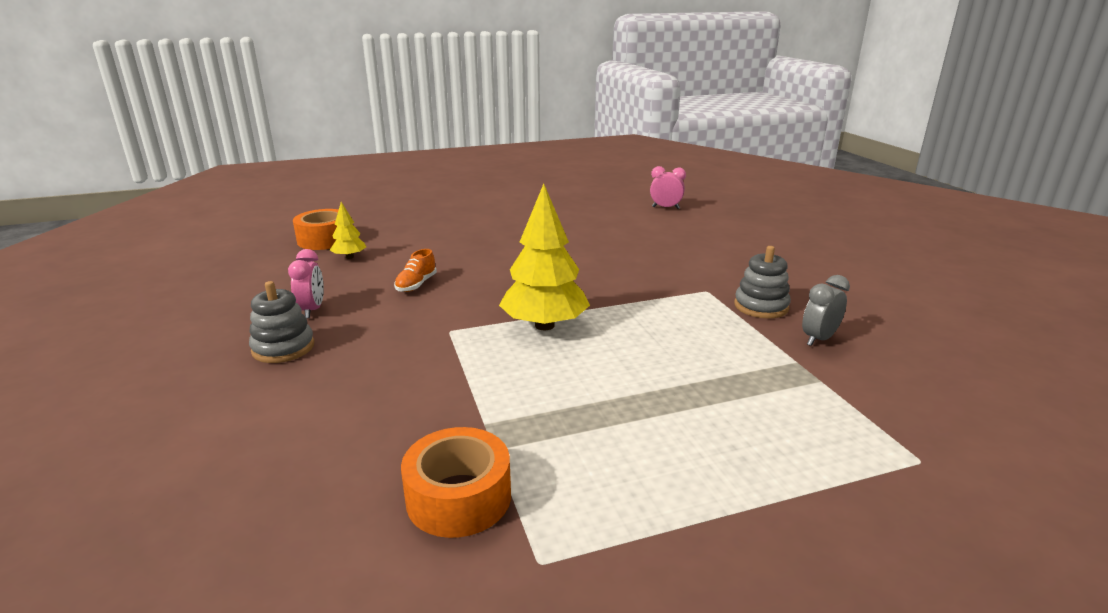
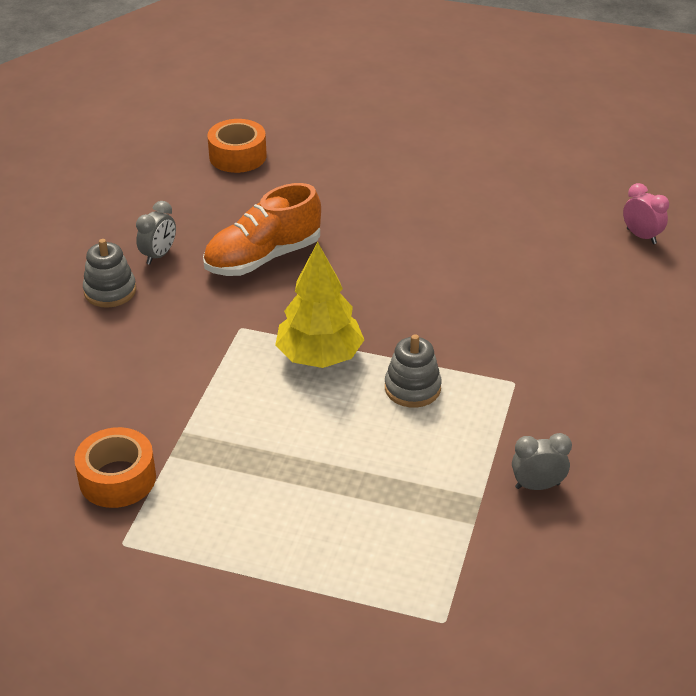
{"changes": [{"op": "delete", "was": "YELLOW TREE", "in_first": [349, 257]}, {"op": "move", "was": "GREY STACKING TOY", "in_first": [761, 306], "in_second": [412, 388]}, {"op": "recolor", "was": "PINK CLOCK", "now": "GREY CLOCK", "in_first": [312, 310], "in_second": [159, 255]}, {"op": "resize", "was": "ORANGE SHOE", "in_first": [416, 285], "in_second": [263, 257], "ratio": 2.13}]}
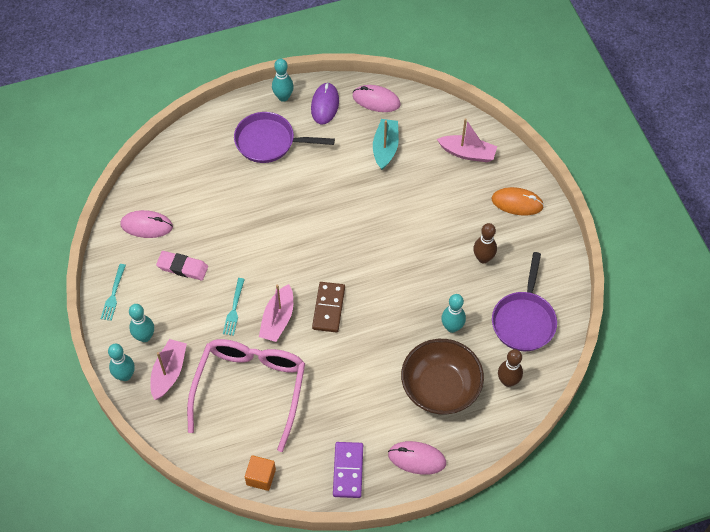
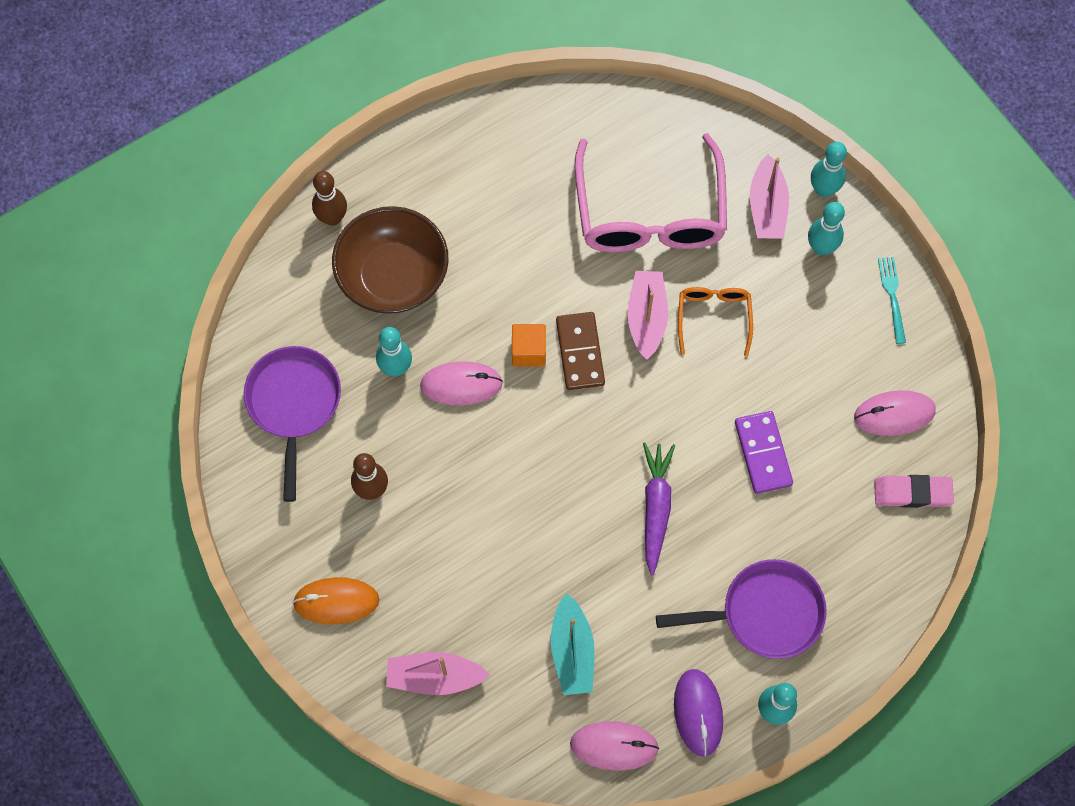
{"changes": [{"op": "move", "was": "PINK ERASER", "in_first": [182, 267], "in_second": [912, 493]}, {"op": "replace", "was": "TURQUOISE FORK", "now": "ORANGE GLASSES", "in_first": [234, 309], "in_second": [713, 317]}, {"op": "move", "was": "BROWN BOWLING PIN", "in_first": [508, 381], "in_second": [332, 218]}, {"op": "move", "was": "PINK MOUSE", "in_first": [417, 458], "in_second": [461, 385]}, {"op": "move", "was": "PURPLE DOMINO", "in_first": [348, 471], "in_second": [762, 453]}, {"op": "move", "was": "ORANGE CUBE", "in_first": [261, 477], "in_second": [528, 351]}, {"op": "insert", "now": "PURPLE CARROT", "in_second": [655, 507]}]}
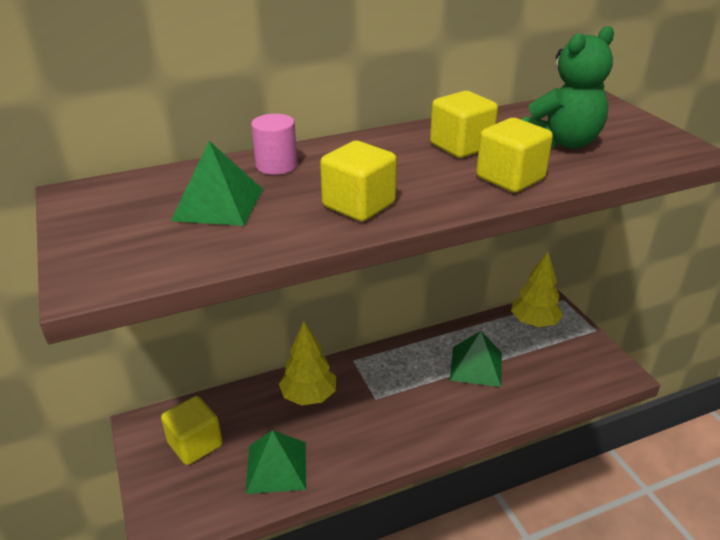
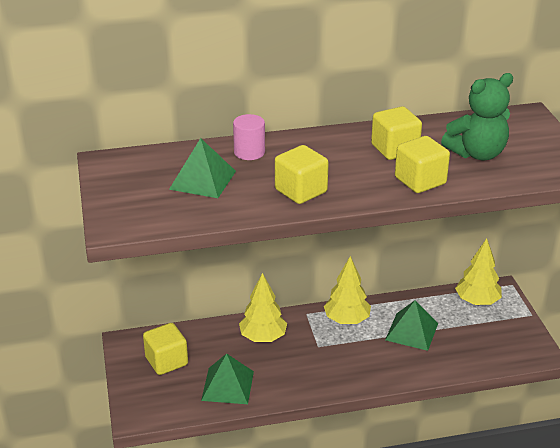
{"changes": [{"op": "insert", "now": "YELLOW TREE", "in_second": [346, 320]}]}
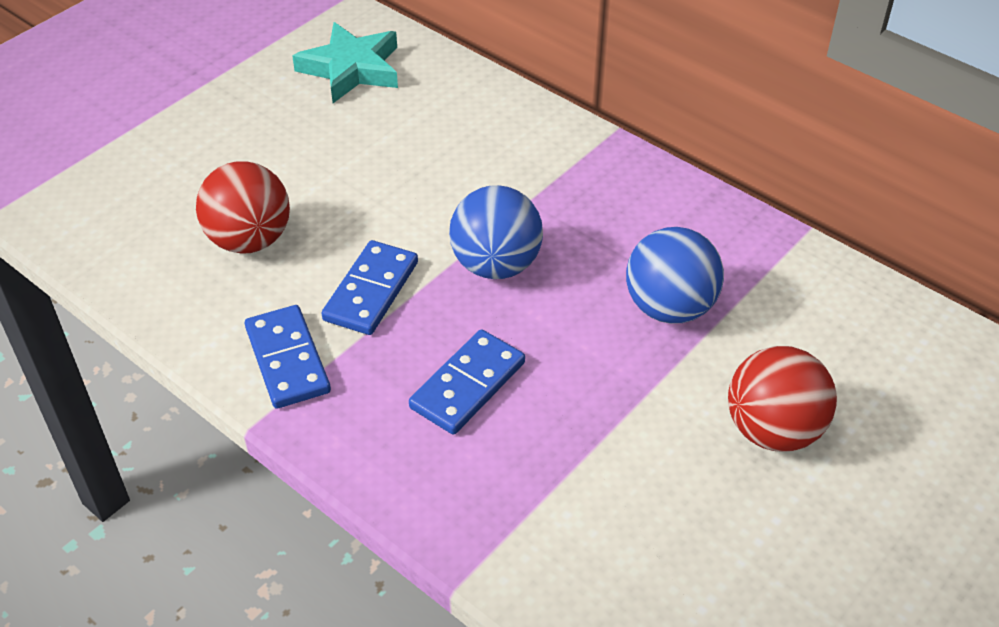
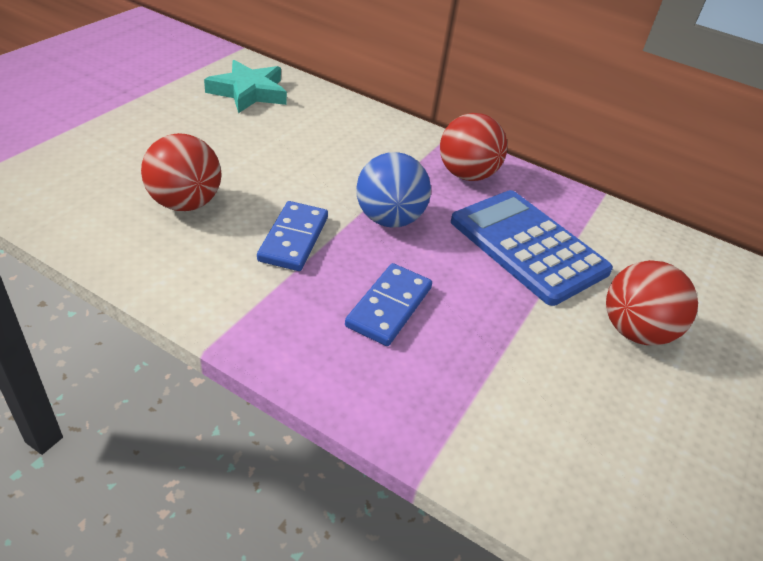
{"changes": [{"op": "replace", "was": "BLUE BALL", "now": "BLUE CALCULATOR", "in_first": [669, 308], "in_second": [527, 246]}, {"op": "delete", "was": "BLUE DOMINO", "in_first": [287, 360]}, {"op": "insert", "now": "RED BALL", "in_second": [466, 175]}]}
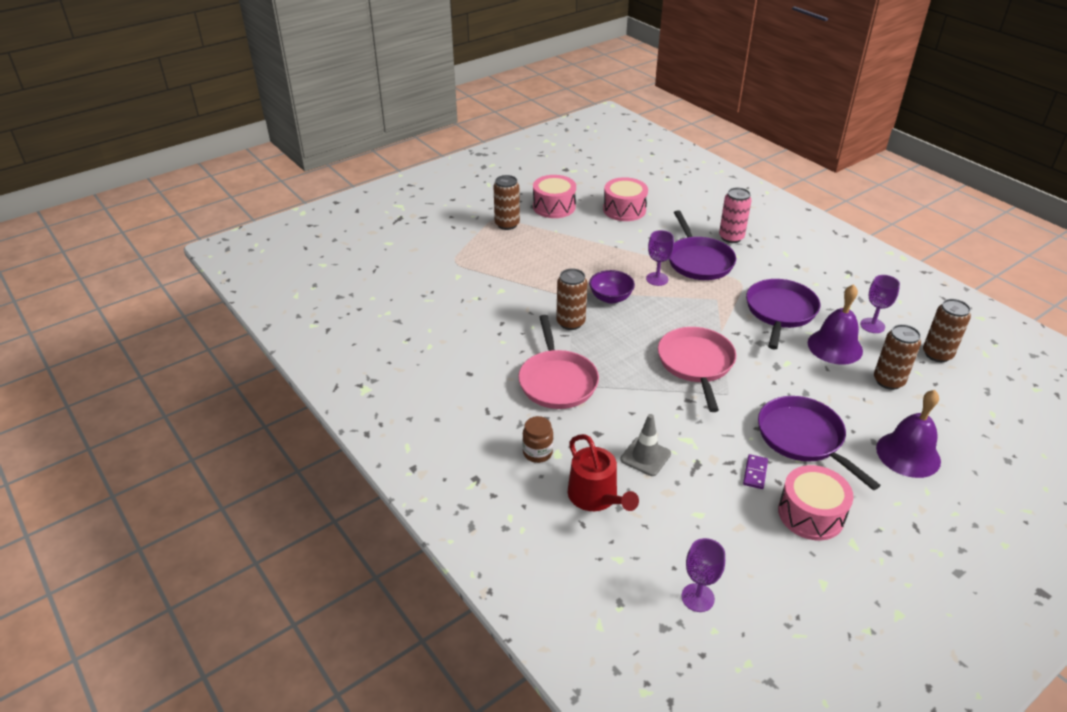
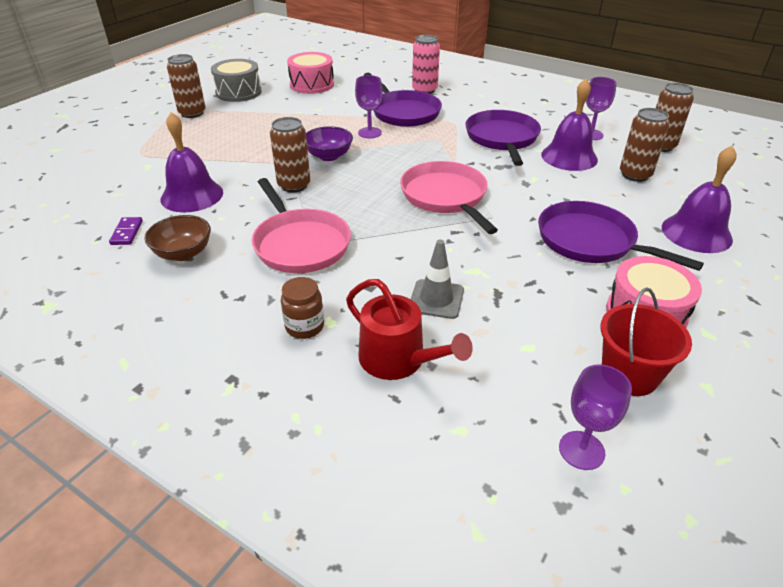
{"changes": [{"op": "recolor", "was": "PINK DRUM", "now": "GREY DRUM", "in_first": [554, 207], "in_second": [238, 92]}, {"op": "move", "was": "PURPLE DOMINO", "in_first": [755, 473], "in_second": [127, 233]}, {"op": "insert", "now": "PURPLE BELL", "in_second": [192, 195]}, {"op": "insert", "now": "BROWN BOWL", "in_second": [183, 253]}, {"op": "insert", "now": "RED BUCKET", "in_second": [629, 375]}]}
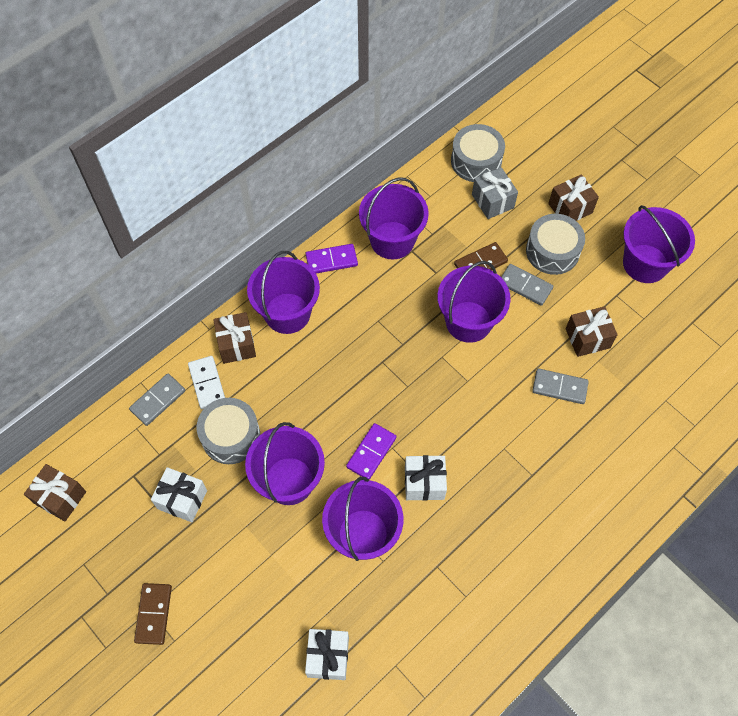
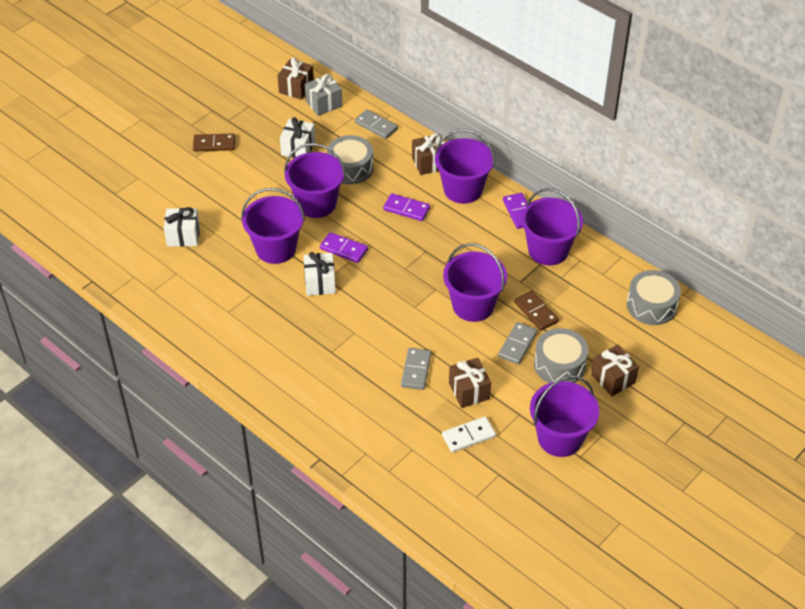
{"changes": [{"op": "move", "was": "GREY GIFT", "in_first": [492, 201], "in_second": [324, 104]}, {"op": "move", "was": "WHITE DOMINO", "in_first": [207, 383], "in_second": [468, 436]}, {"op": "insert", "now": "PURPLE DOMINO", "in_second": [406, 209]}]}
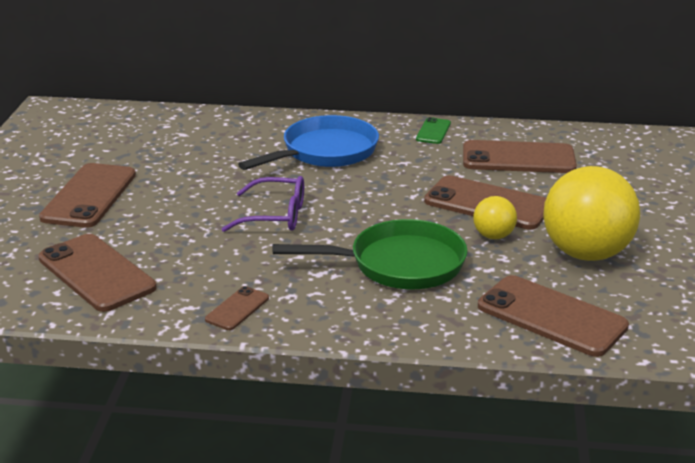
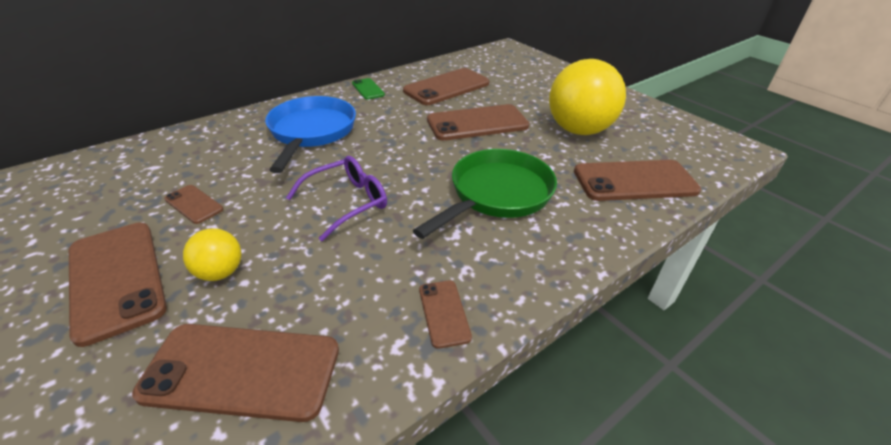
{"changes": [{"op": "move", "was": "YELLOW BALL", "in_first": [493, 236], "in_second": [220, 272]}, {"op": "insert", "now": "BROWN PHONE", "in_second": [194, 204]}]}
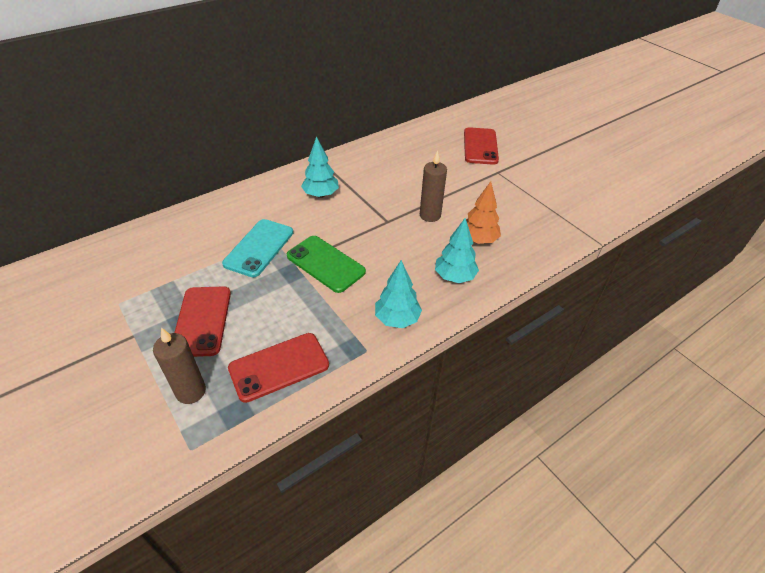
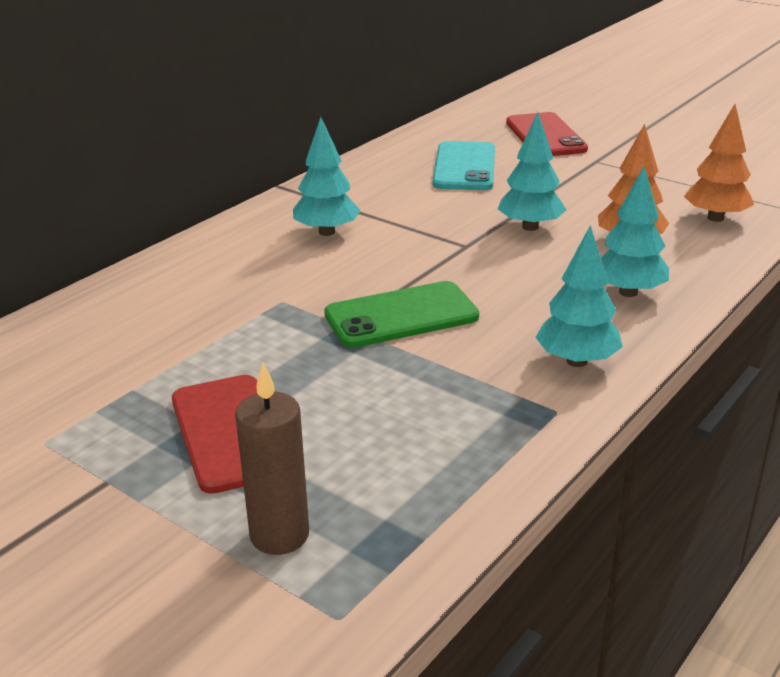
{"changes": [{"op": "replace", "was": "BROWN CANDLE", "now": "TURQUOISE TREE", "in_first": [430, 215], "in_second": [530, 227]}, {"op": "move", "was": "TURQUOISE PHONE", "in_first": [259, 248], "in_second": [464, 167]}, {"op": "rotate", "was": "GREEN PHONE", "in_first": [325, 264], "in_second": [401, 316], "clockwise": -45}, {"op": "delete", "was": "RED PHONE", "in_first": [279, 367]}, {"op": "insert", "now": "ORANGE TREE", "in_second": [715, 218]}]}
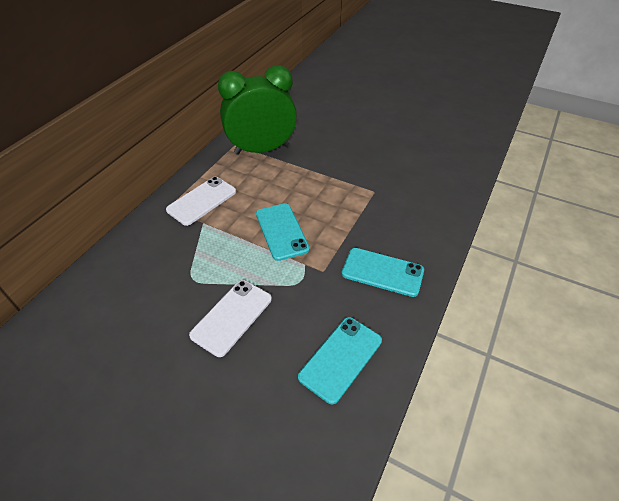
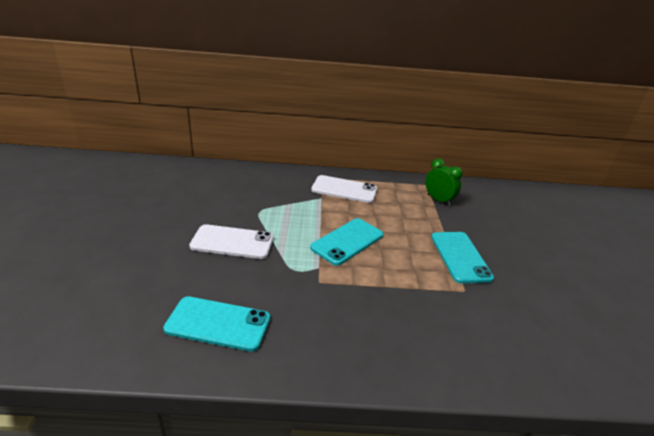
{"changes": [{"op": "resize", "was": "GREEN CLOCK", "in_first": [262, 149], "in_second": [438, 200], "ratio": 0.47}, {"op": "move", "was": "TURQUOISE PHONE", "in_first": [382, 272], "in_second": [460, 257]}]}
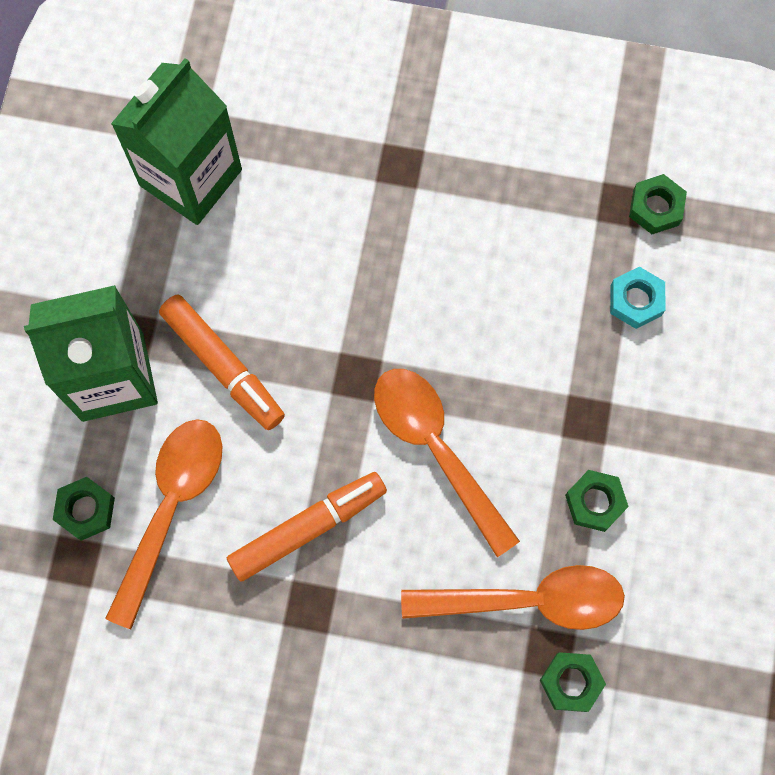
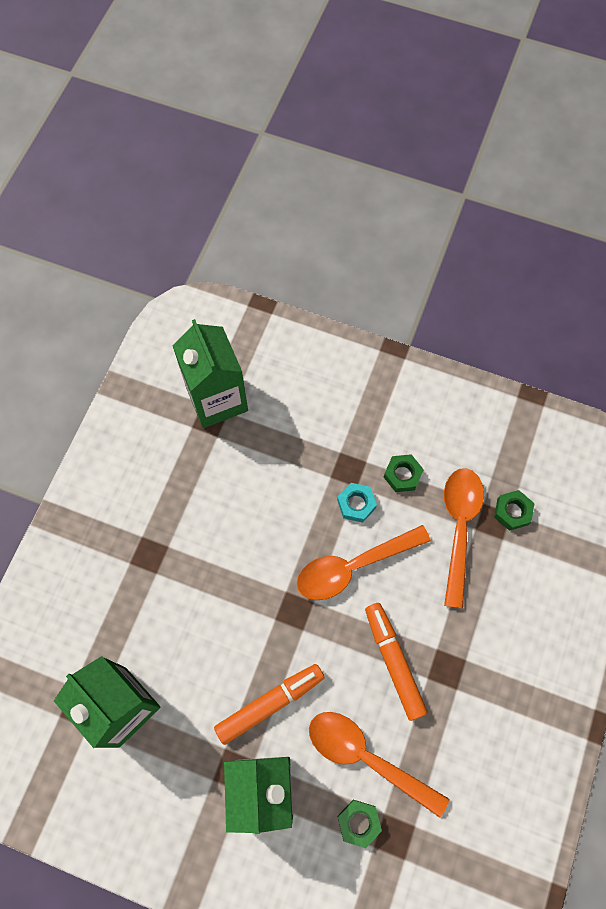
{"changes": [{"op": "replace", "was": "GREEN NUT", "now": "GREEN CARTON", "in_first": [655, 207], "in_second": [217, 399]}, {"op": "move", "was": "TURQUOISE NUT", "in_first": [636, 300], "in_second": [356, 504]}]}
